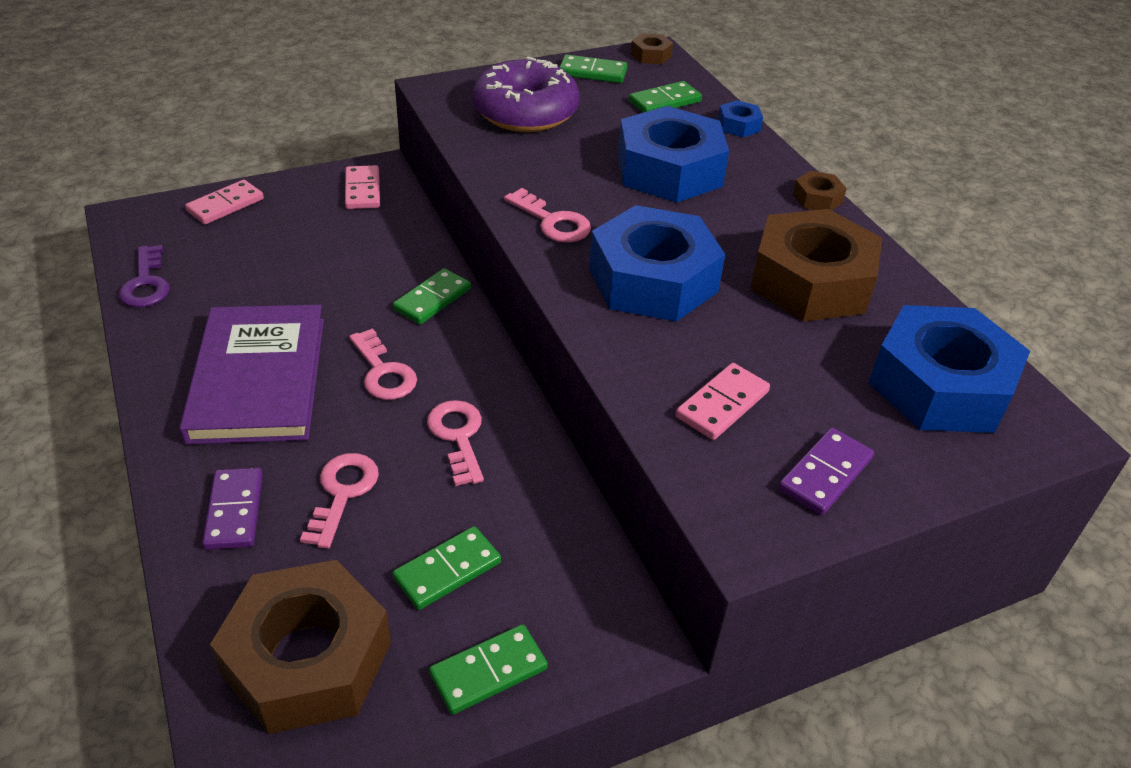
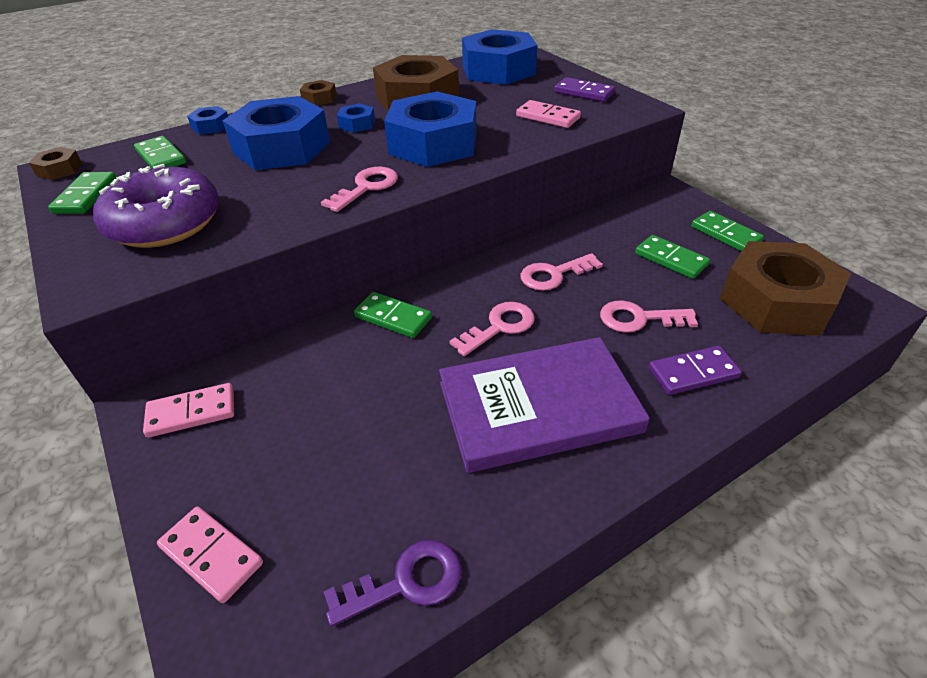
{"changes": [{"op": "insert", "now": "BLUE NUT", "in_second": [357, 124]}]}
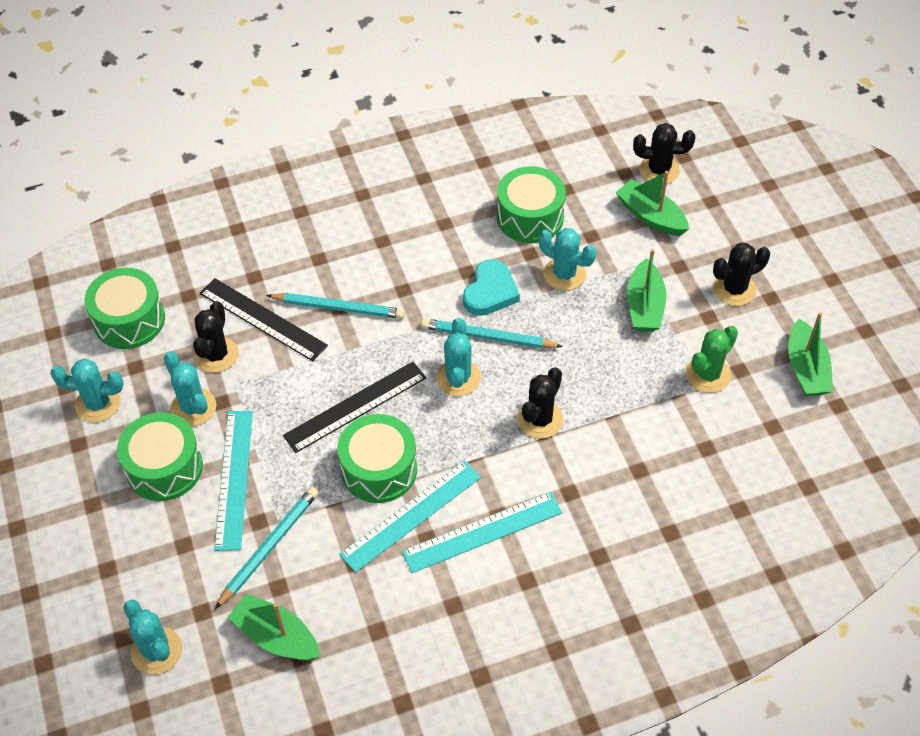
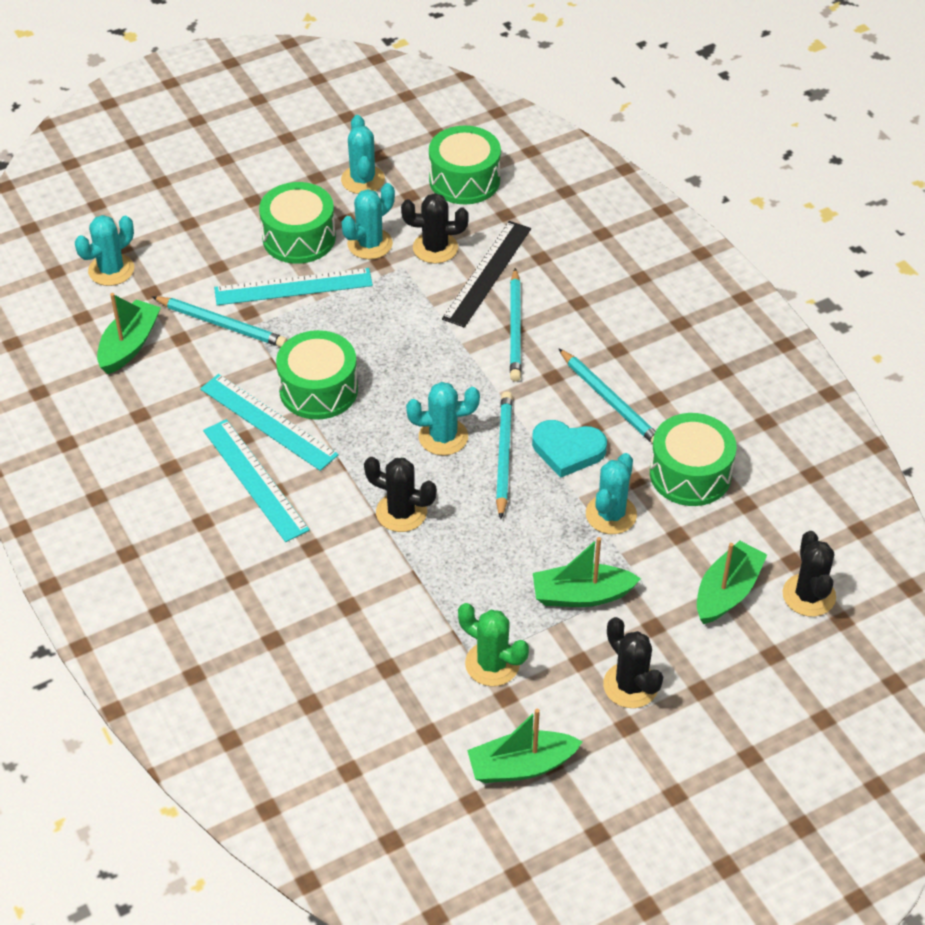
{"changes": [{"op": "delete", "was": "BLACK RULER", "in_first": [355, 406]}, {"op": "insert", "now": "TURQUOISE PENCIL", "in_second": [610, 400]}]}
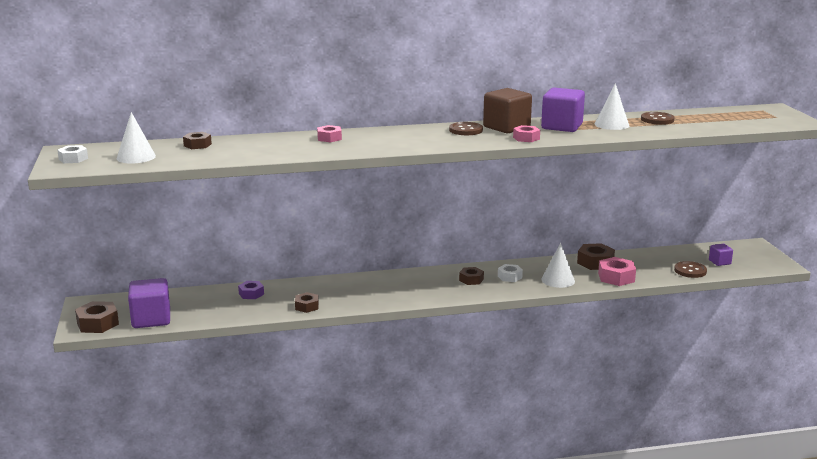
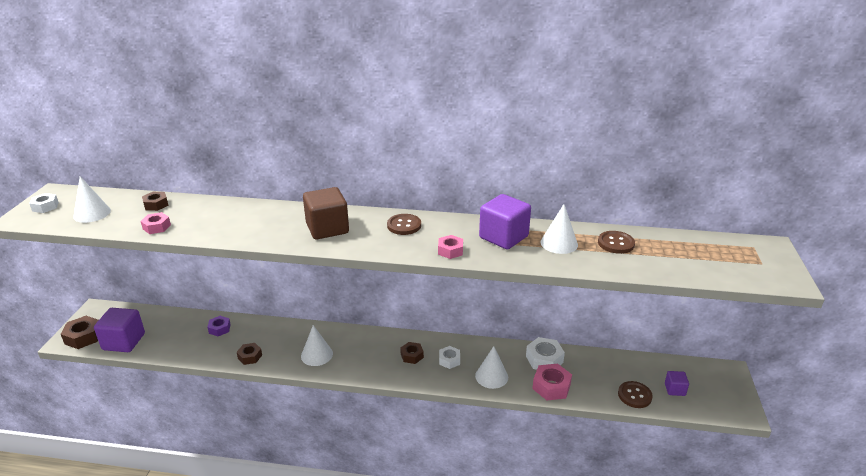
{"changes": [{"op": "move", "was": "BROWN CUBE", "in_first": [506, 127], "in_second": [327, 228]}, {"op": "move", "was": "PINK NUT", "in_first": [329, 138], "in_second": [156, 227]}, {"op": "recolor", "was": "BROWN NUT", "now": "WHITE NUT", "in_first": [595, 262], "in_second": [544, 359]}, {"op": "insert", "now": "WHITE CONE", "in_second": [317, 355]}]}
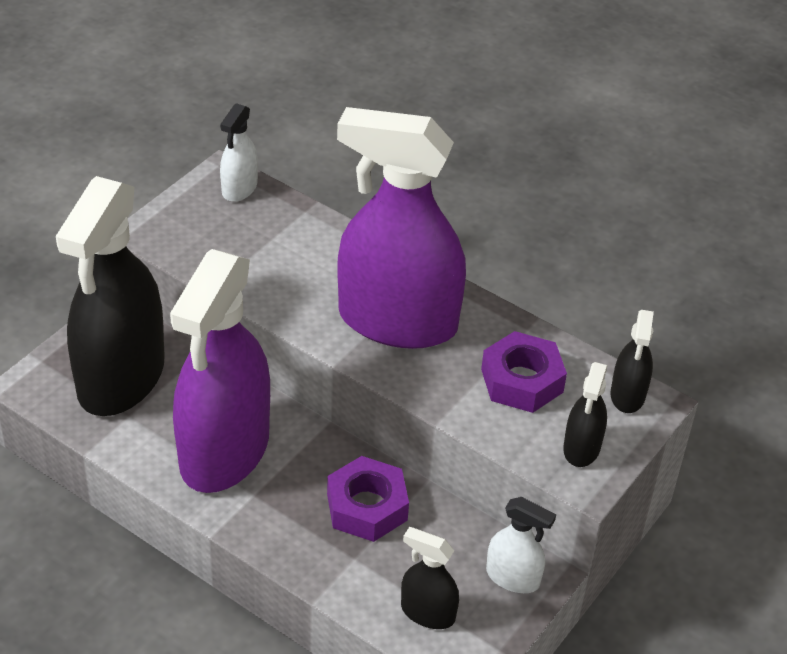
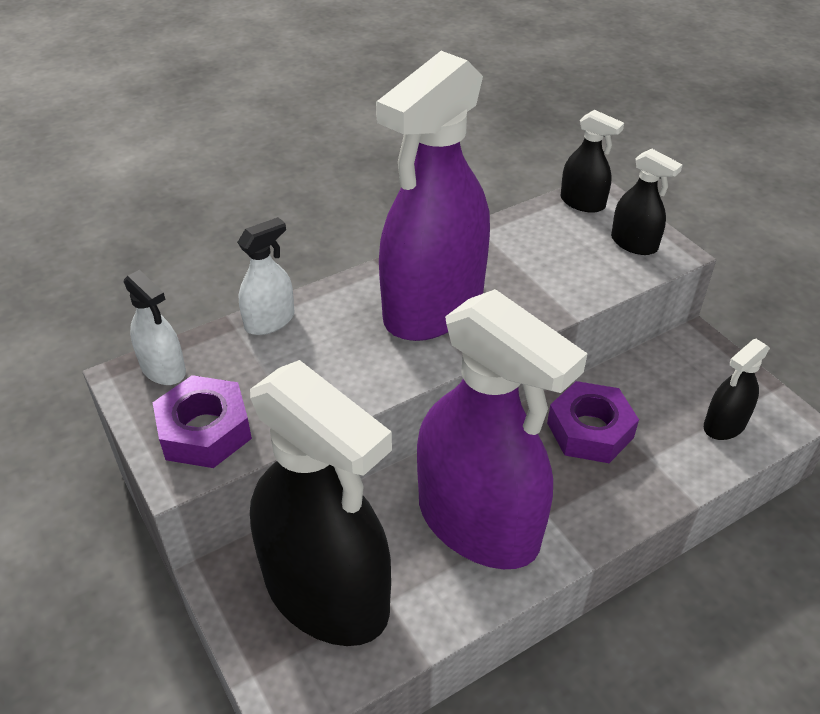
{"changes": [{"op": "move", "was": "PURPLE NUT", "in_first": [522, 381], "in_second": [205, 431]}, {"op": "move", "was": "WHITE SPRAY BOTTLE", "in_first": [513, 577], "in_second": [270, 321]}]}
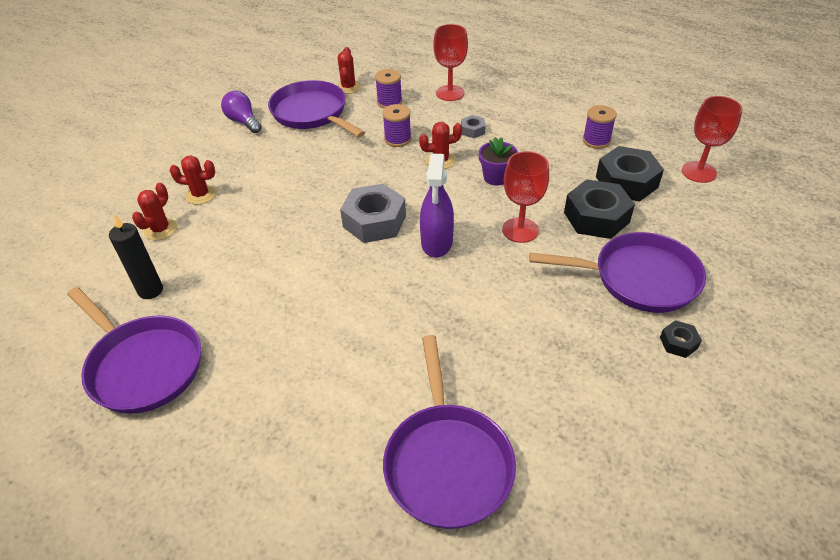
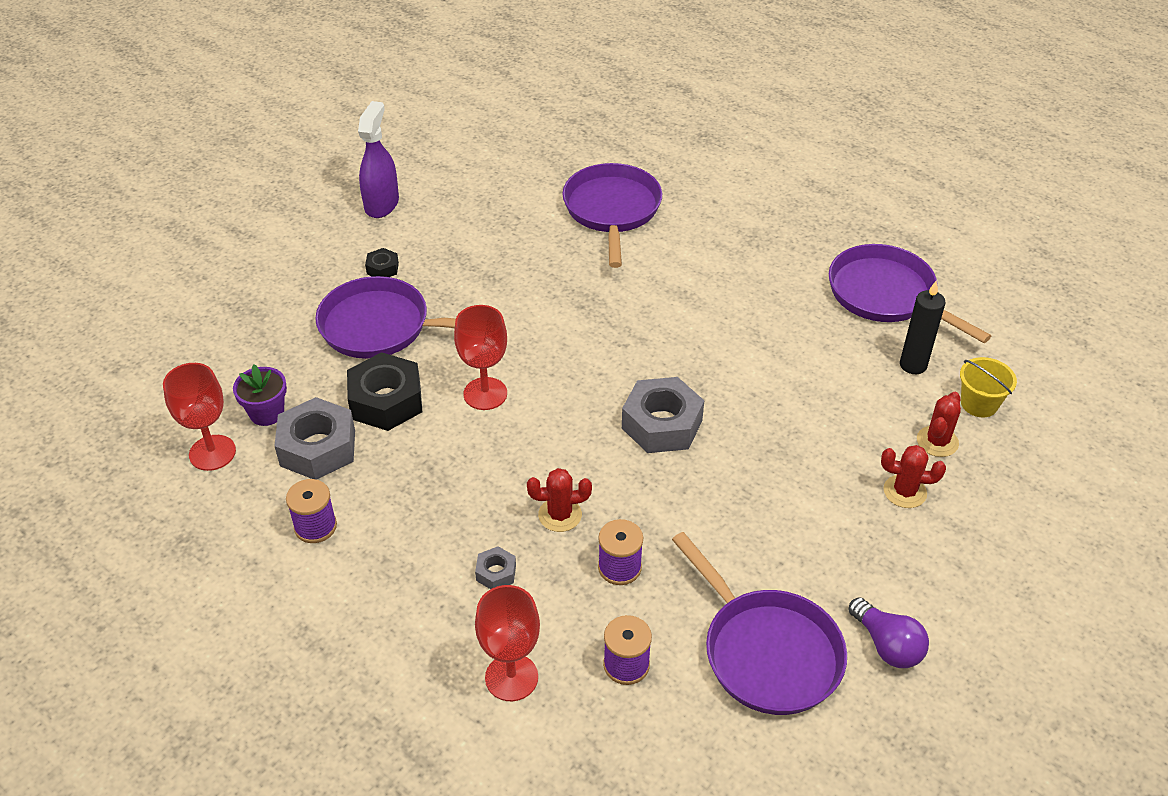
{"changes": [{"op": "delete", "was": "RED CACTUS", "in_first": [348, 87]}, {"op": "move", "was": "PURPLE FLOWER POT", "in_first": [496, 177], "in_second": [267, 413]}, {"op": "recolor", "was": "BLACK NUT", "now": "GREY NUT", "in_first": [626, 182], "in_second": [318, 448]}, {"op": "move", "was": "PURPLE SPRAY BOTTLE", "in_first": [437, 242], "in_second": [382, 204]}, {"op": "insert", "now": "YELLOW BUCKET", "in_second": [979, 404]}]}
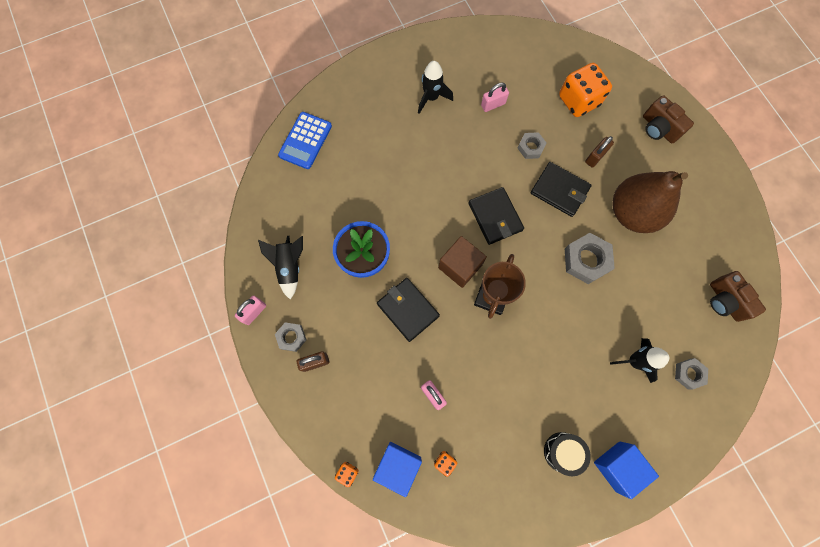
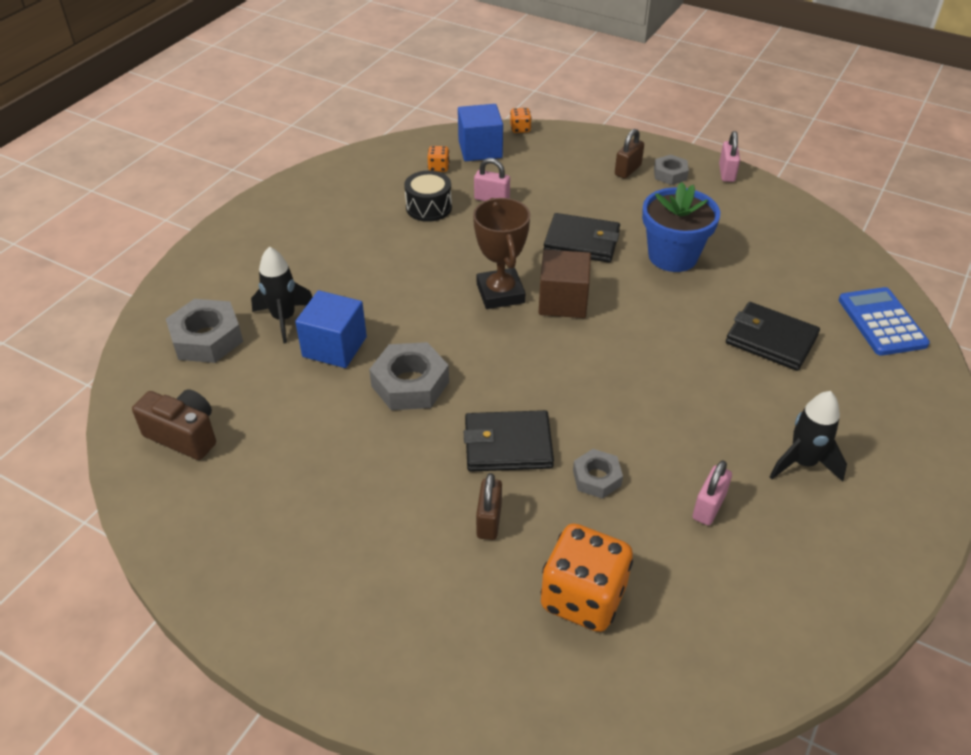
{"changes": [{"op": "delete", "was": "BROWN CAMERA", "in_first": [658, 128]}, {"op": "delete", "was": "BROWN PEAR", "in_first": [632, 213]}, {"op": "move", "was": "BLACK WALLET", "in_first": [495, 217], "in_second": [771, 339]}, {"op": "delete", "was": "BLACK ROCKET", "in_first": [289, 267]}, {"op": "resize", "was": "GREY NUT", "in_first": [688, 374], "in_second": [207, 338], "ratio": 1.68}, {"op": "move", "was": "BLACK DRUM", "in_first": [563, 452], "in_second": [429, 207]}, {"op": "move", "was": "BLUE CUBE", "in_first": [617, 466], "in_second": [334, 347]}]}
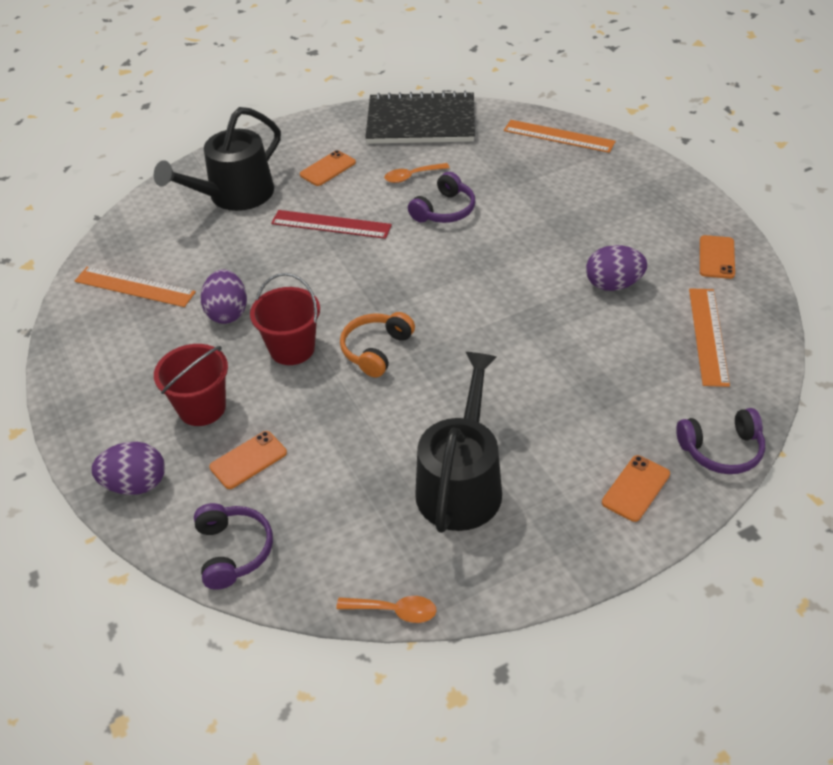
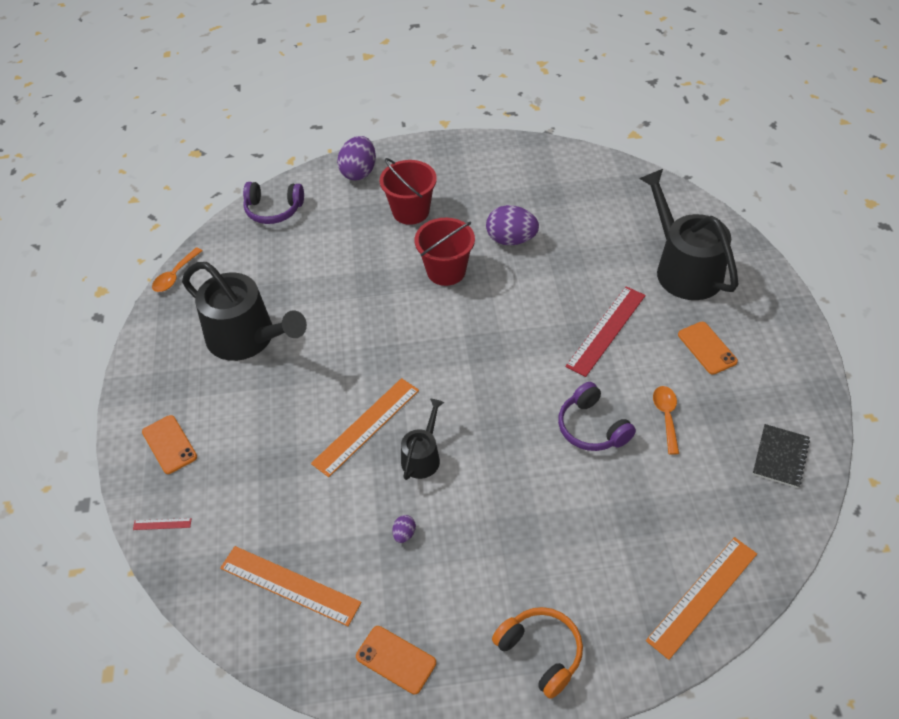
{"changes": [{"op": "resize", "was": "BLACK NOTEBOOK", "in_first": [421, 122], "in_second": [780, 457], "ratio": 0.45}, {"op": "resize", "was": "PURPLE EGG", "in_first": [613, 285], "in_second": [404, 534], "ratio": 0.45}, {"op": "move", "was": "ORANGE RULER", "in_first": [135, 286], "in_second": [366, 426]}, {"op": "move", "was": "ORANGE HEADPHONES", "in_first": [376, 350], "in_second": [540, 653]}, {"op": "replace", "was": "PURPLE HEADPHONES", "now": "RED RULER", "in_first": [721, 450], "in_second": [162, 524]}, {"op": "delete", "was": "ORANGE PHONE", "in_first": [248, 460]}, {"op": "insert", "now": "BLACK WATERING CAN", "in_second": [422, 457]}]}
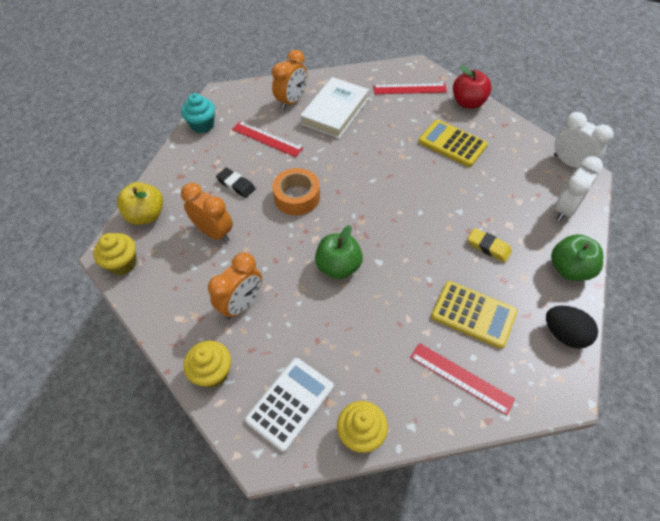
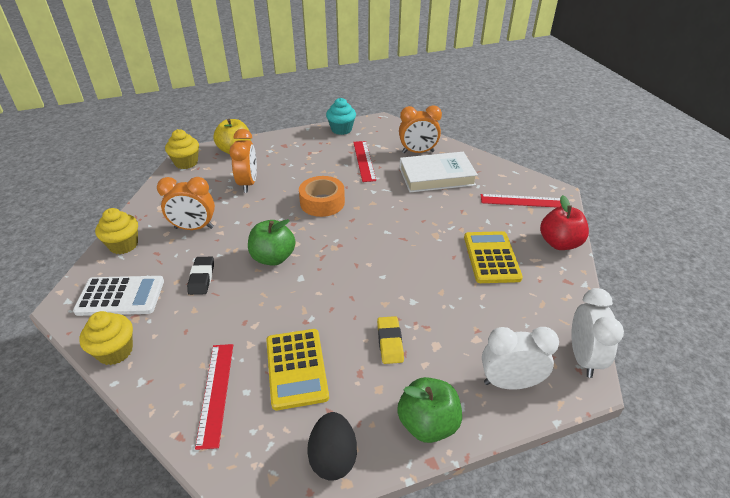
{"changes": [{"op": "rotate", "was": "RED RULER", "in_first": [409, 89], "in_second": [522, 201], "clockwise": -45}, {"op": "move", "was": "BLACK ERASER", "in_first": [236, 185], "in_second": [201, 278]}]}
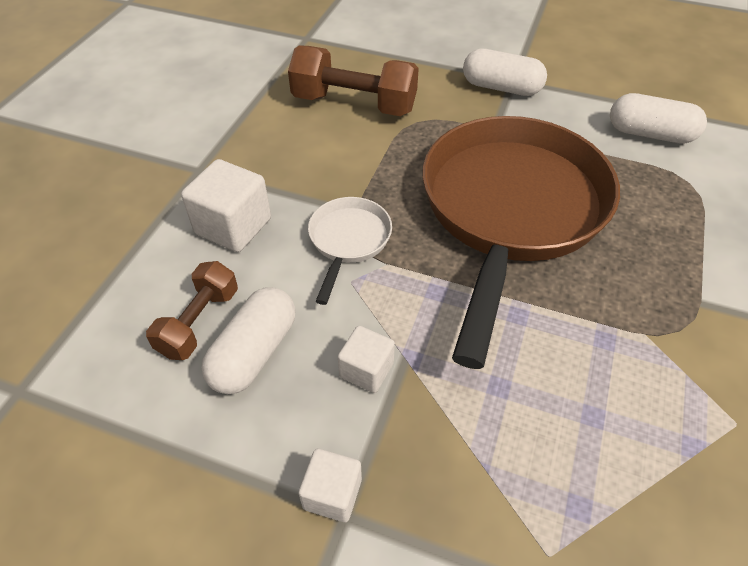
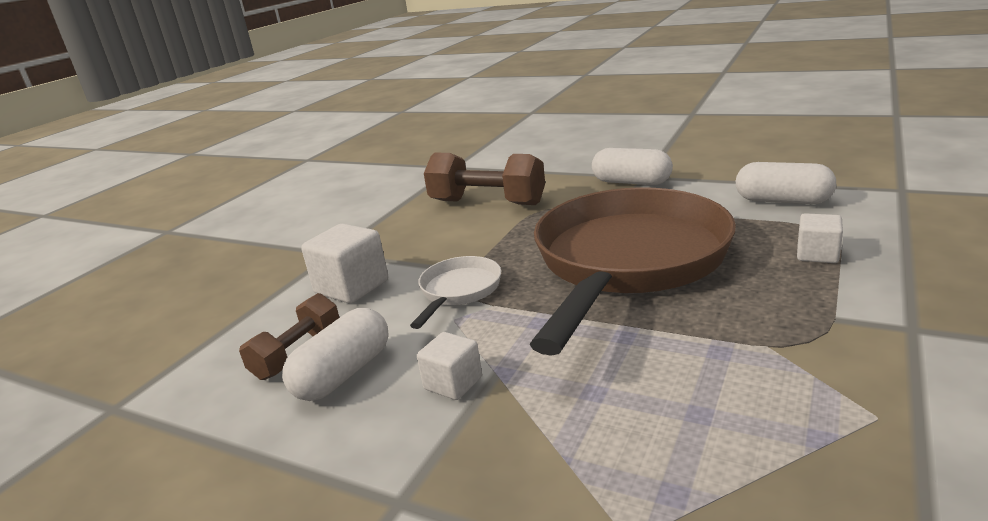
{"changes": [{"op": "move", "was": "WHITE CUBE", "in_first": [332, 494], "in_second": [817, 254]}]}
